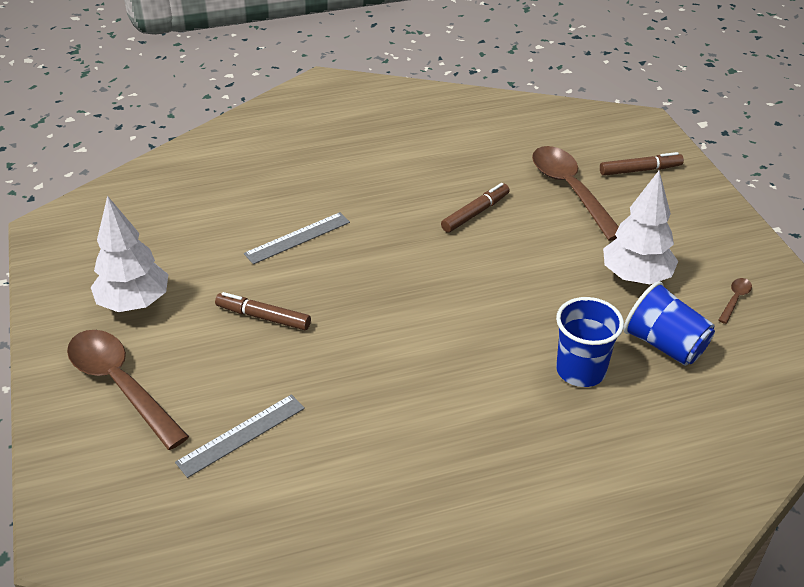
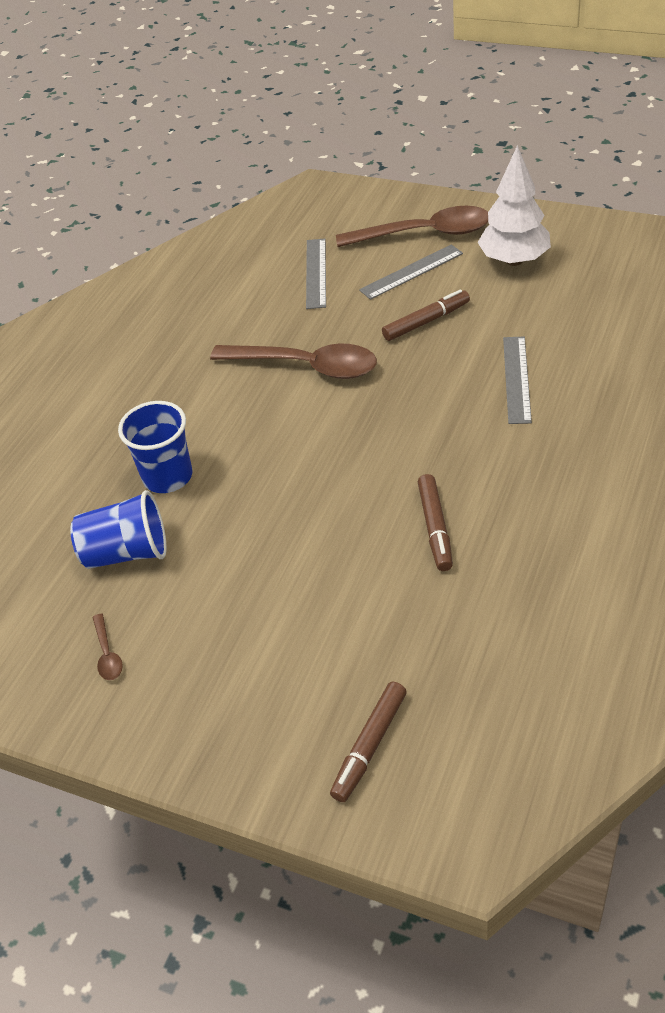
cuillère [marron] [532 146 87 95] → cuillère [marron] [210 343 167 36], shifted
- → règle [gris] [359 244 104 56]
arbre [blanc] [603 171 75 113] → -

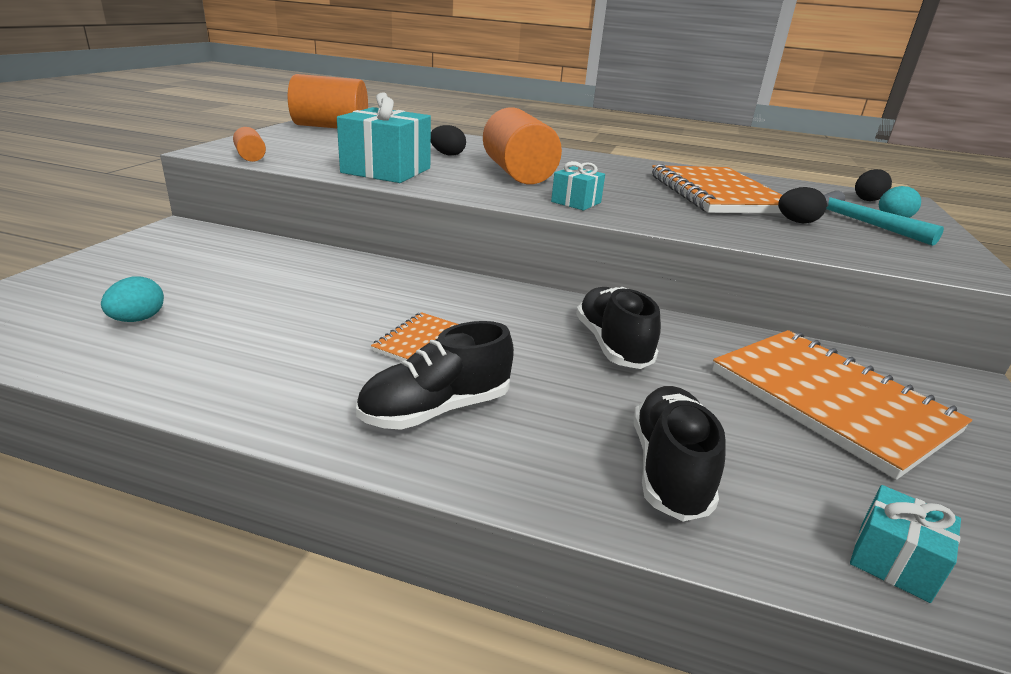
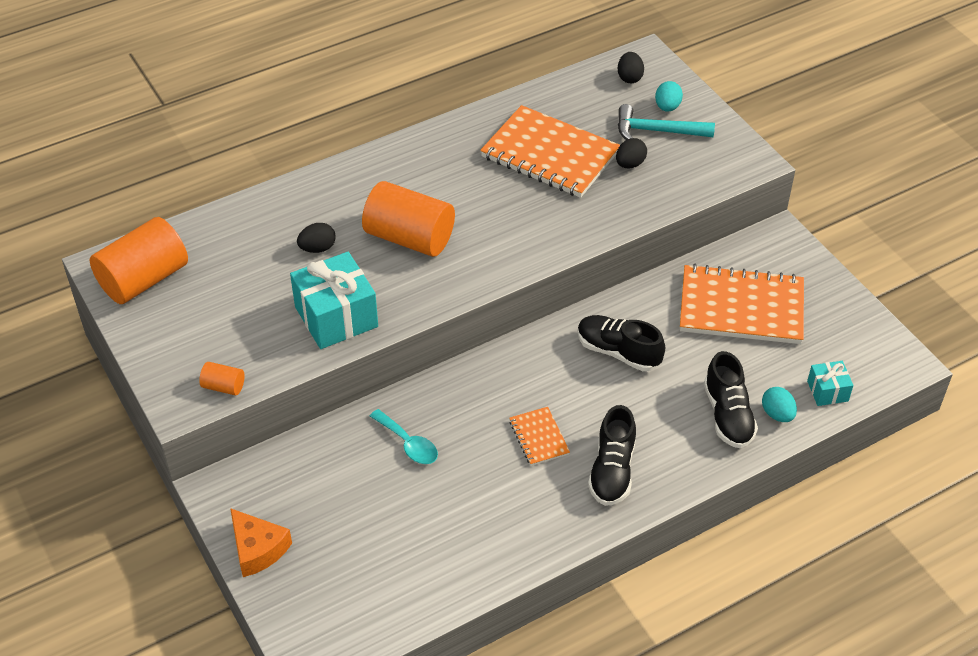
- → fromage [orange] [230 508 62 69]
- → cuillère [turquoise] [370 409 68 55]
chaussure [noir] [634 386 92 136] → chaussure [noir] [704 351 54 97], 150 degrees counterclockwise
œuf [turquoise] [101 276 63 46] → œuf [turquoise] [762 387 35 35], shifted
cadeau [turquoise] [551 161 54 49] → -

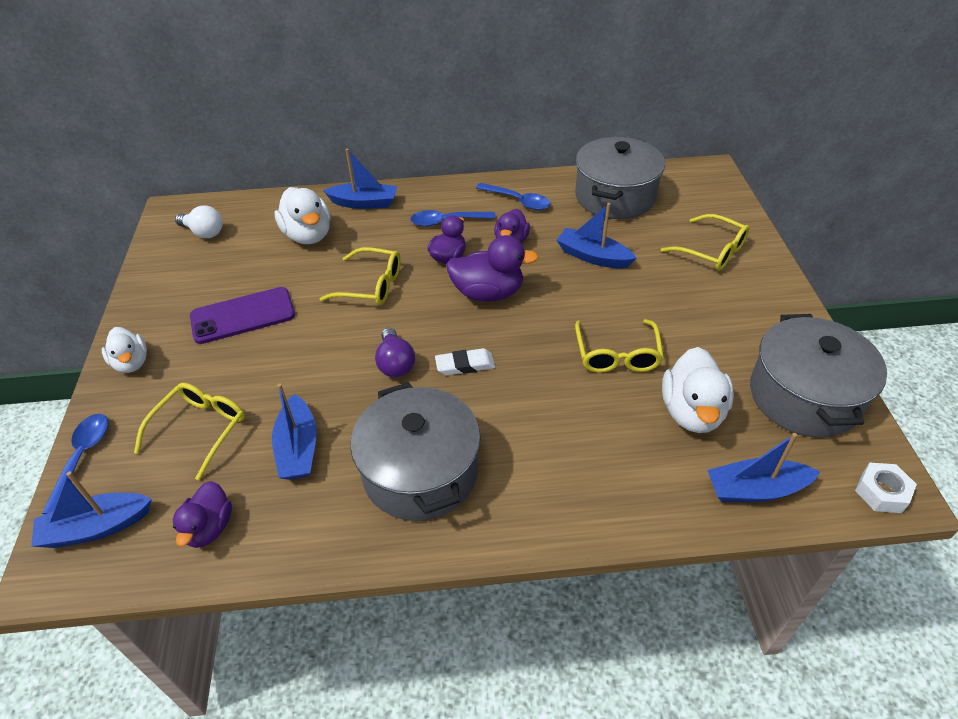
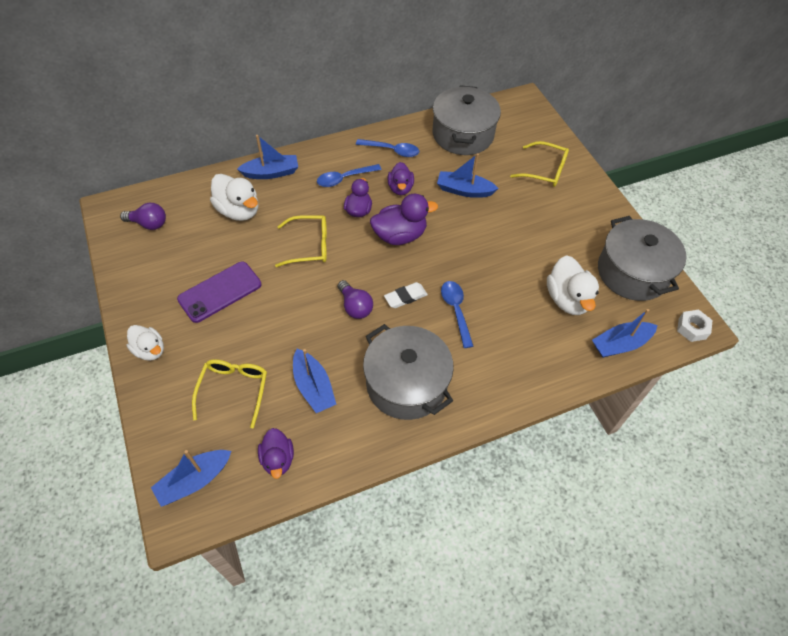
ampoule [blanc] [175 205 48 33] → ampoule [violet] [120 203 46 27]
cuillère [bleu] [42 414 66 100] → cuillère [bleu] [441 281 32 67], shifted
lunettes [jaune] [575 319 89 54] → -

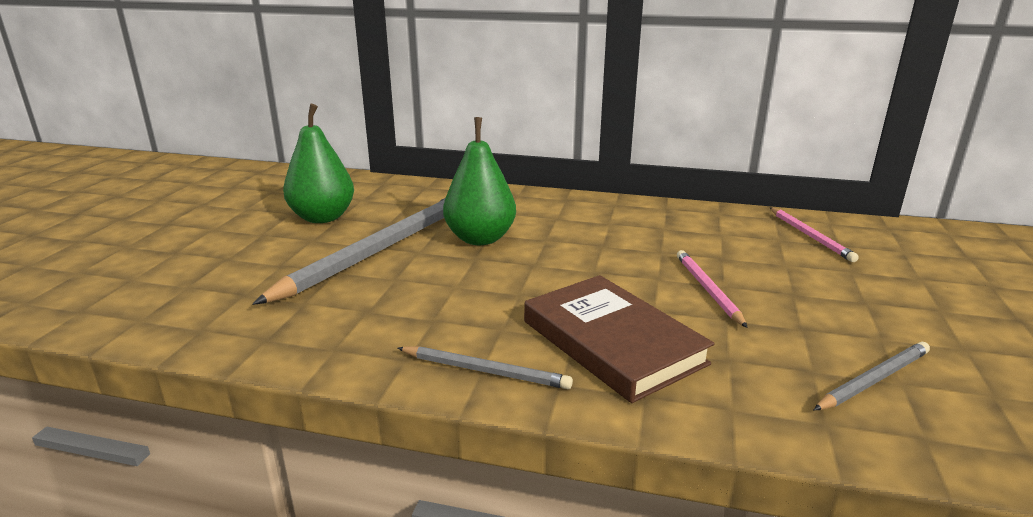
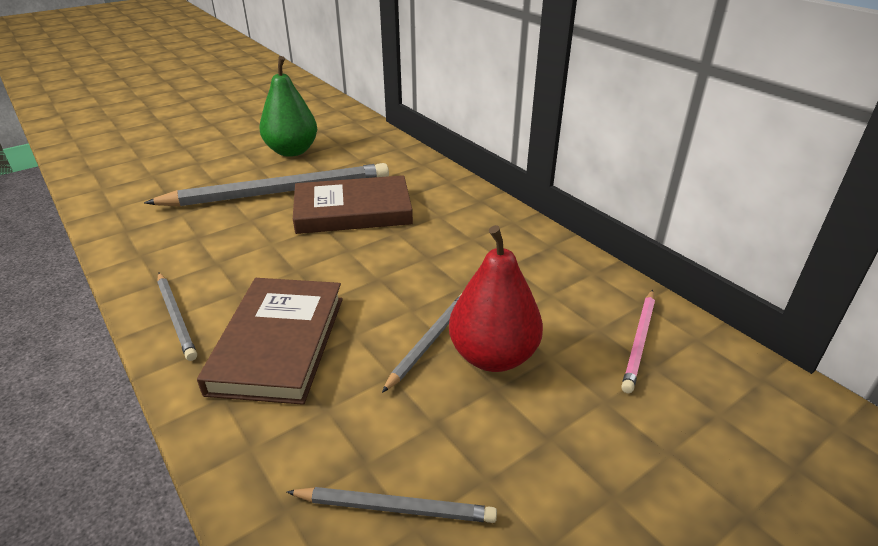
poire [vert] [443 117 73 128] → livre [marron] [293 175 120 59]
crayon [rose] [677 250 71 78] → crayon [gris] [382 294 79 99]
- → poire [rouge] [449 225 94 147]

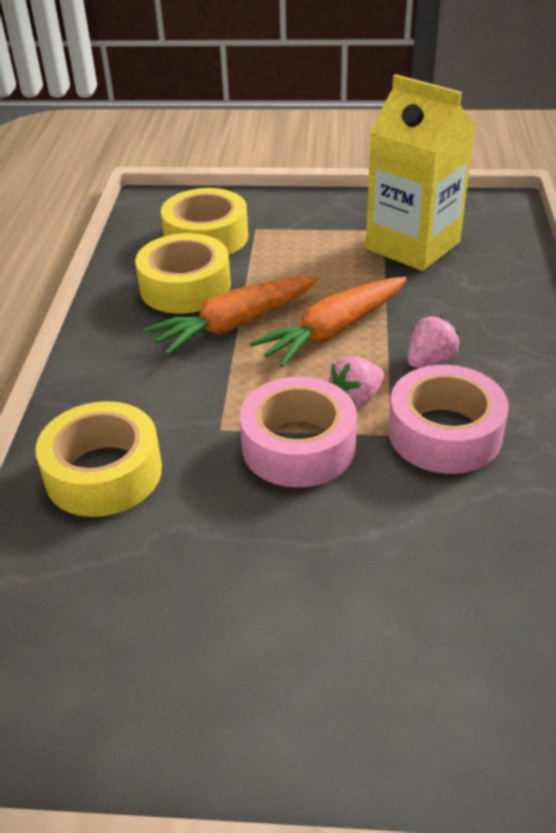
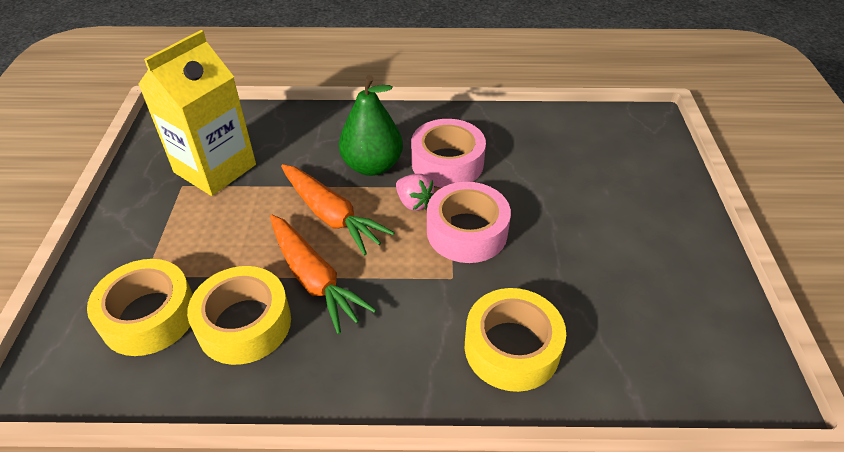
fraise [rose] [407 316 53 52] → poire [vert] [339 75 64 101]

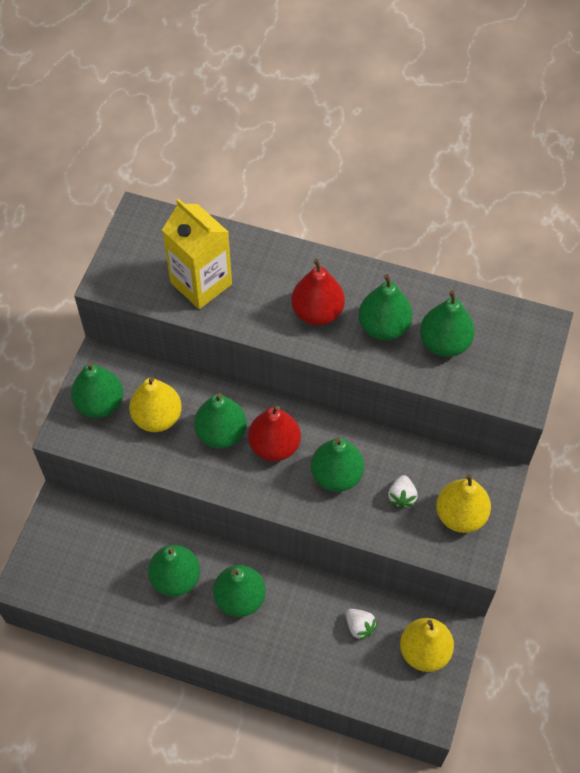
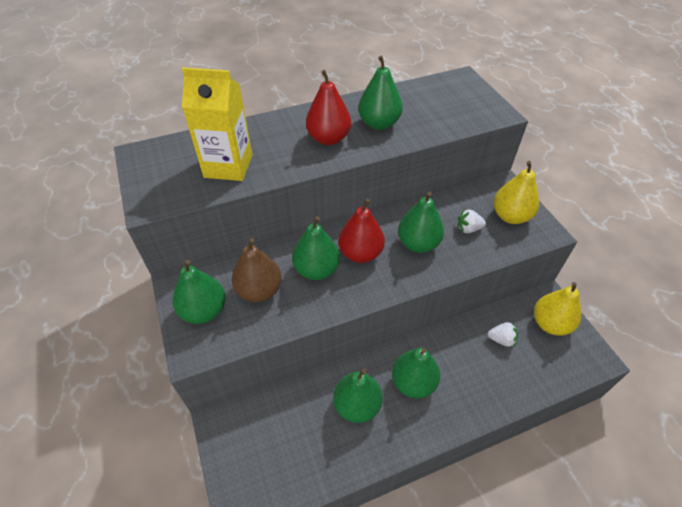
poire [jaune] [129 377 53 55] → poire [marron] [232 238 50 64]
fraise [blanc] [388 475 30 34] → fraise [blanc] [458 209 28 24], 120 degrees clockwise
poire [vert] [420 290 55 67] → -

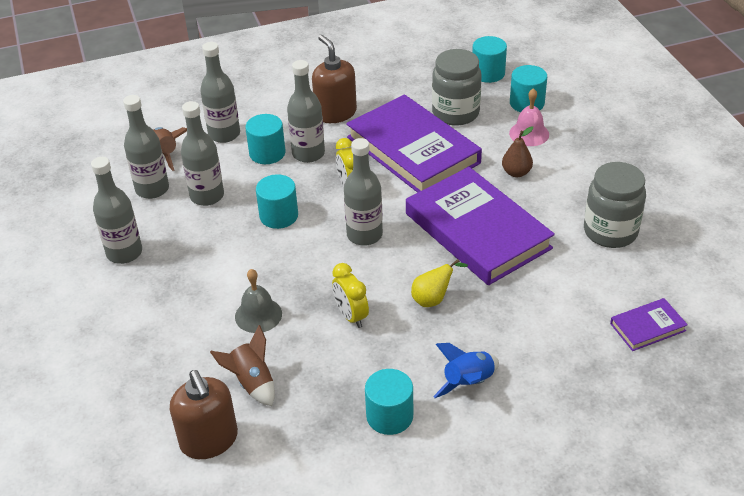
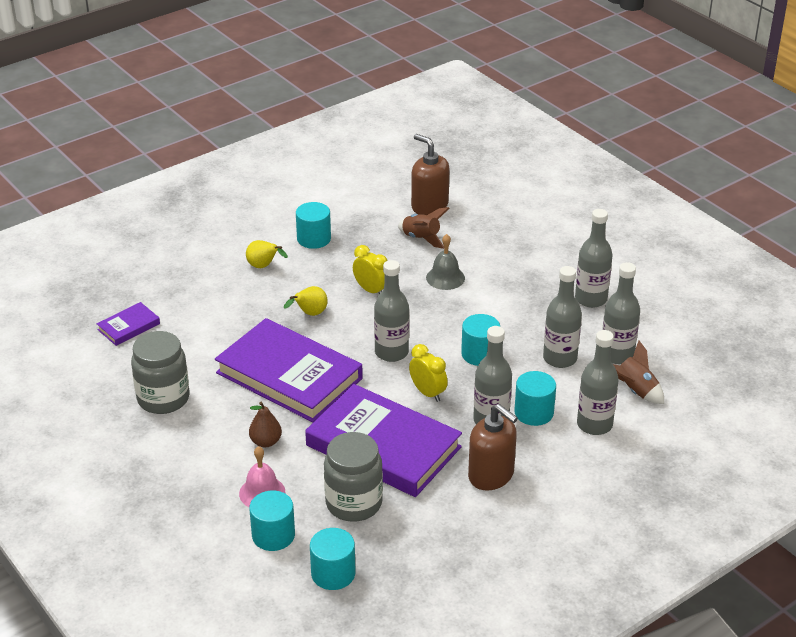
fusée [bleu] [433 343 66 55] → poire [jaune] [246 240 42 28]

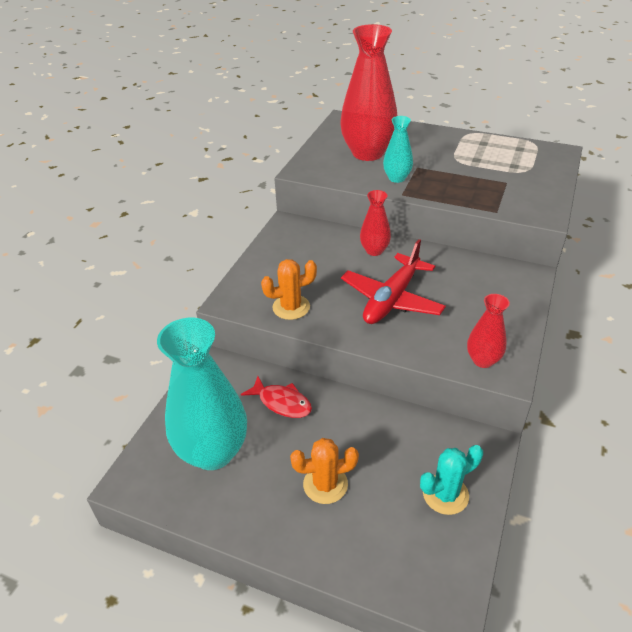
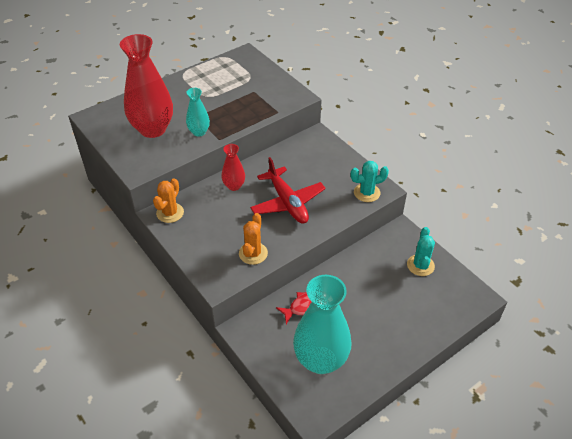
cactus [orange] [290 438 69 66] → cactus [orange] [153 179 31 44], shifted
vase [rouge] [467 294 43 74] → cactus [turquoise] [350 161 39 41]

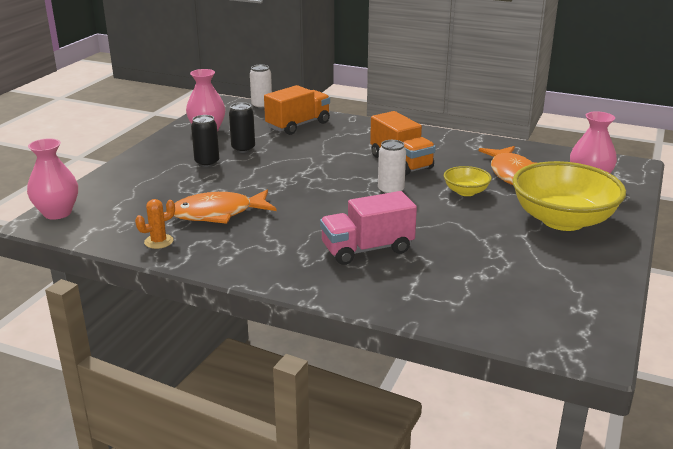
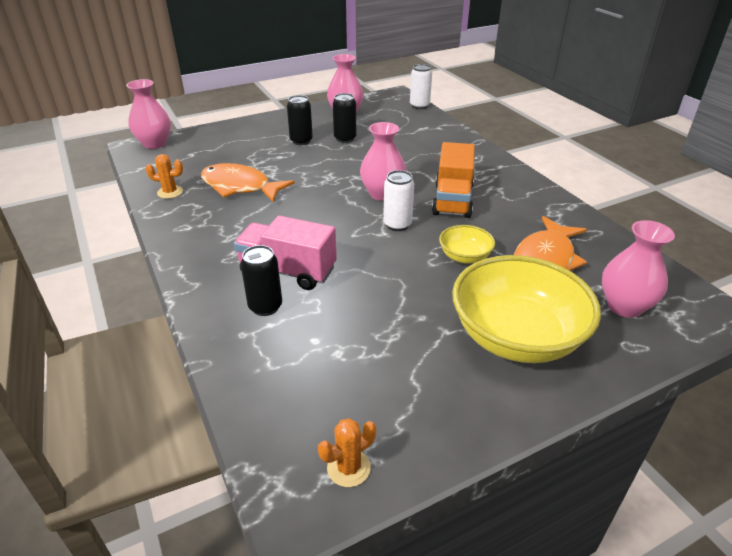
- → canette [noir] [241 245 41 71]
- → cactus [orange] [318 418 58 69]
- → vase [rose] [360 122 46 79]
camion [orange] [264 85 66 50] → -

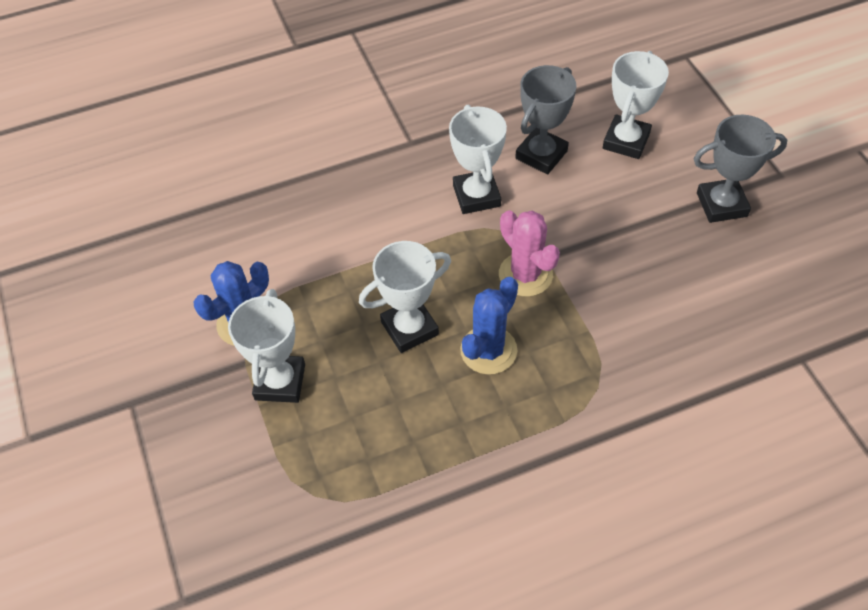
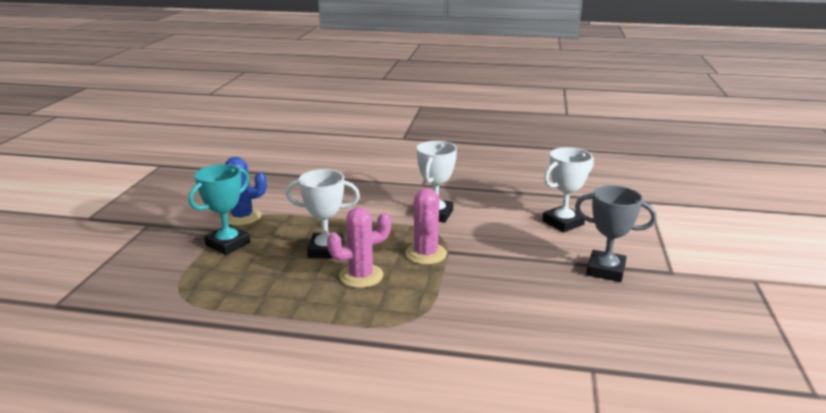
trophée [blanc] [228 289 77 114] → trophée [turquoise] [189 164 61 91]
cactus [bleu] [460 277 58 98] → cactus [rose] [327 207 64 81]
trophée [gris] [515 65 61 110] → -

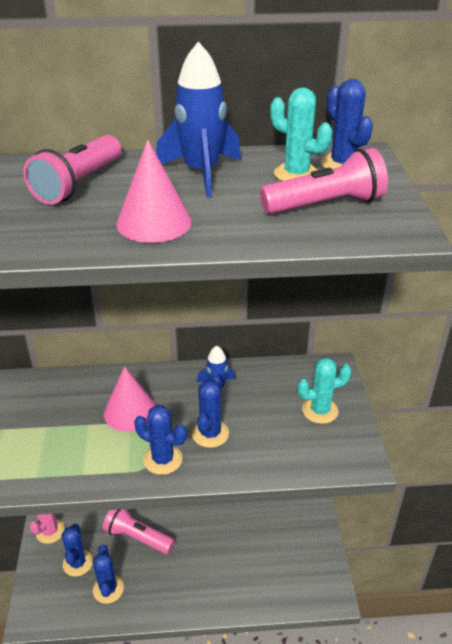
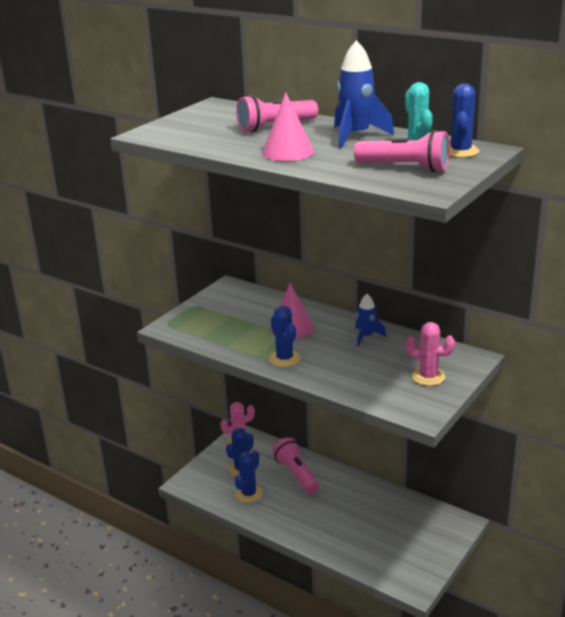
cactus [turquoise] [297 357 55 67] → cactus [rose] [406 322 49 64]
cactus [bleu] [192 375 37 73] → -

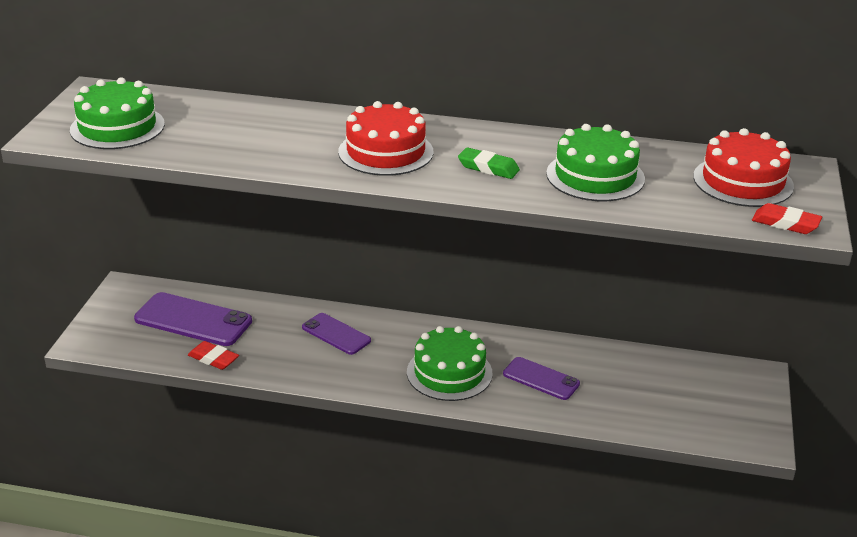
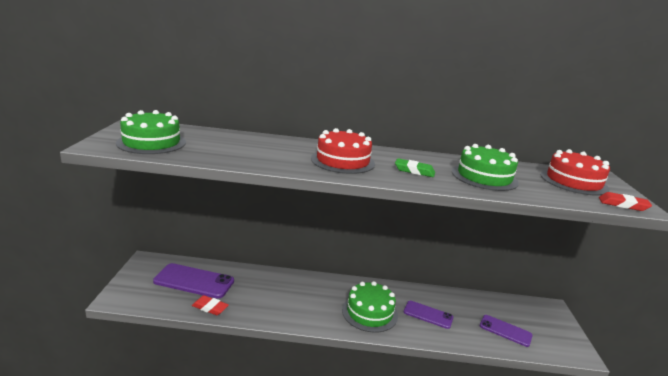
téléphone [violet] [302 313 69 42] → téléphone [violet] [480 315 53 32], shifted

